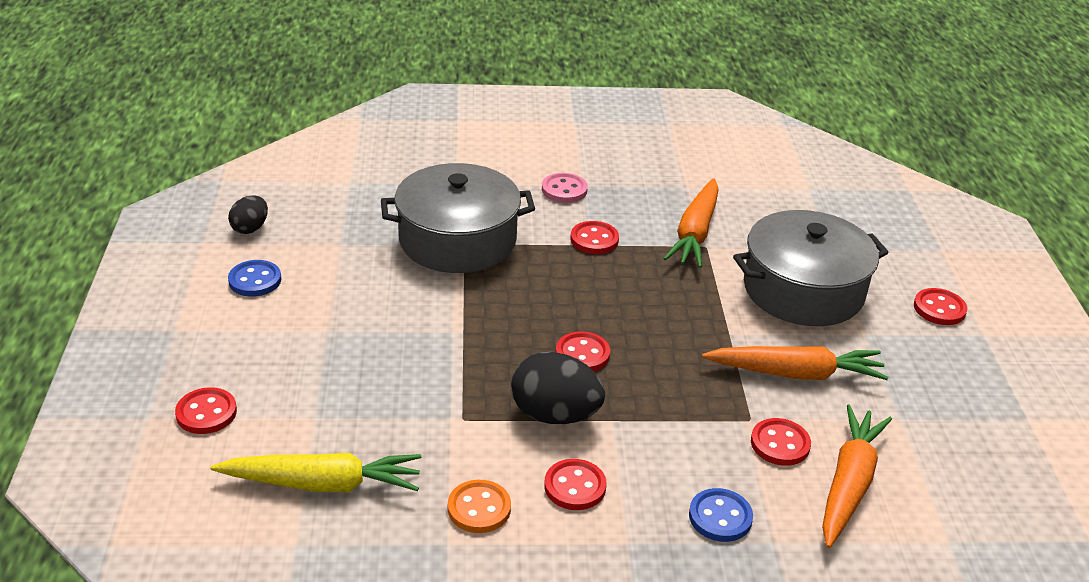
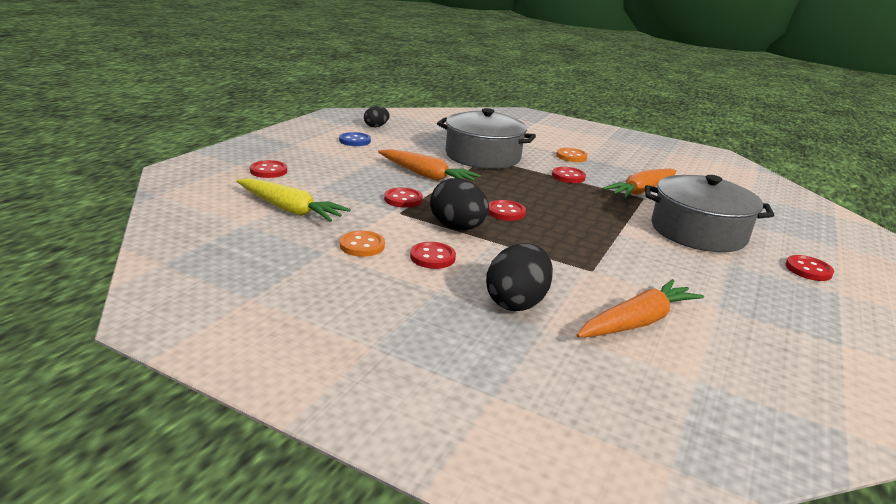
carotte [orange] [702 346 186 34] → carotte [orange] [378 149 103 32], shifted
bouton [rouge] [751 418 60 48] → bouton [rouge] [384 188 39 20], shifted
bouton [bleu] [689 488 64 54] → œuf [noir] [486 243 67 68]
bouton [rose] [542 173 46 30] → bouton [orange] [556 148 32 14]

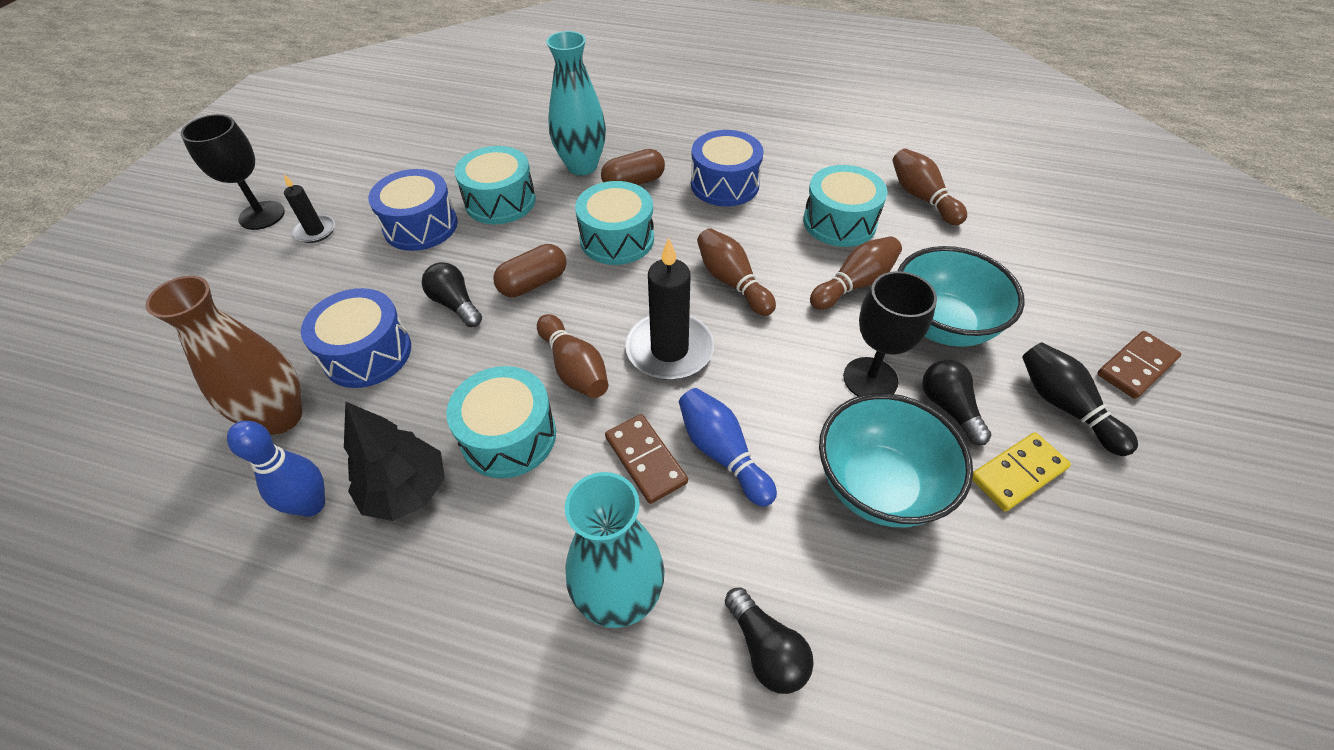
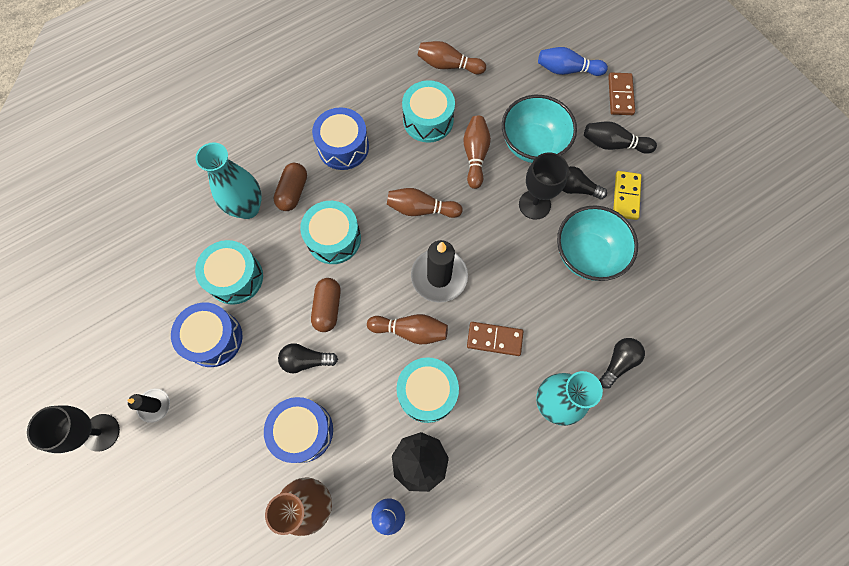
quille [bleu] [679 388 98 119] → quille [bleu] [538 47 70 29], shifted
ampoule [noir] [725 587 89 107] → ampoule [noir] [599 338 46 51], 60 degrees counterclockwise

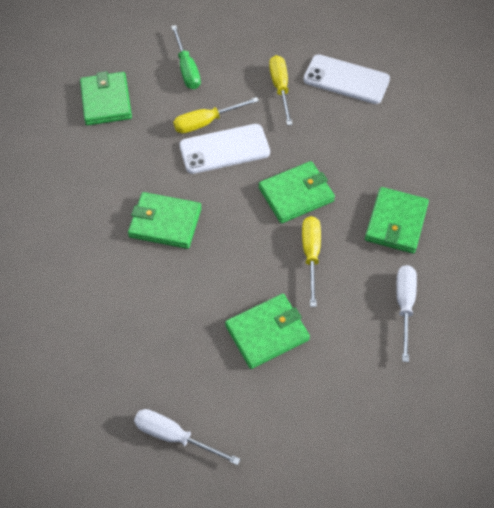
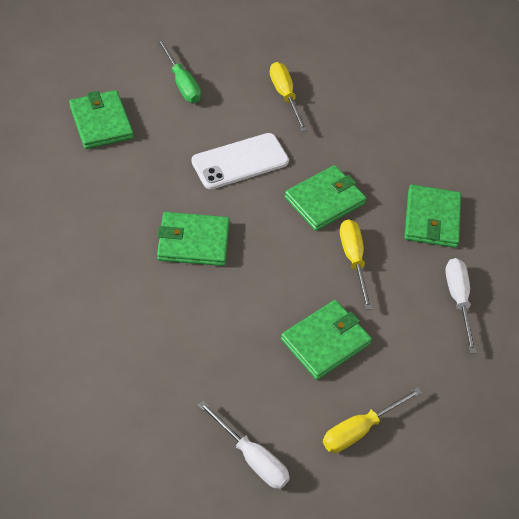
tournevis [blanc] [134 409 106 56] → tournevis [blanc] [198 400 92 89], 150 degrees counterclockwise
tournevis [jaune] [173 97 86 37] → tournevis [jaune] [323 387 99 66], shifted
téléphone [blanc] [304 54 86 50] → -

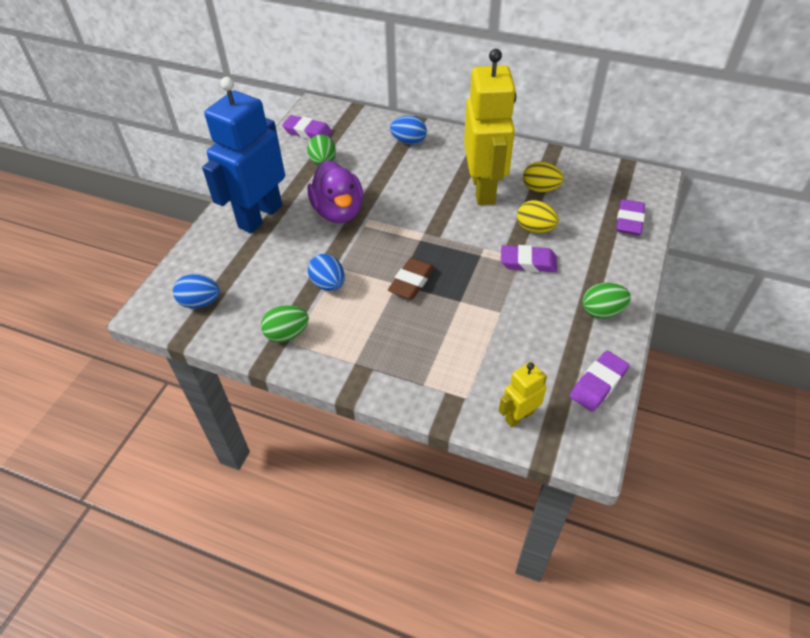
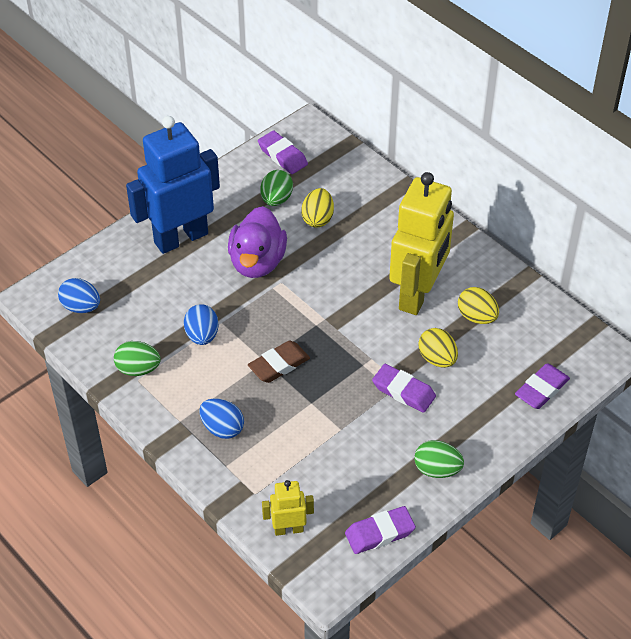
œuf [bleu] [390 116 37 29] → œuf [bleu] [199 398 45 41], shifted
- → œuf [jaune] [301 188 33 40]

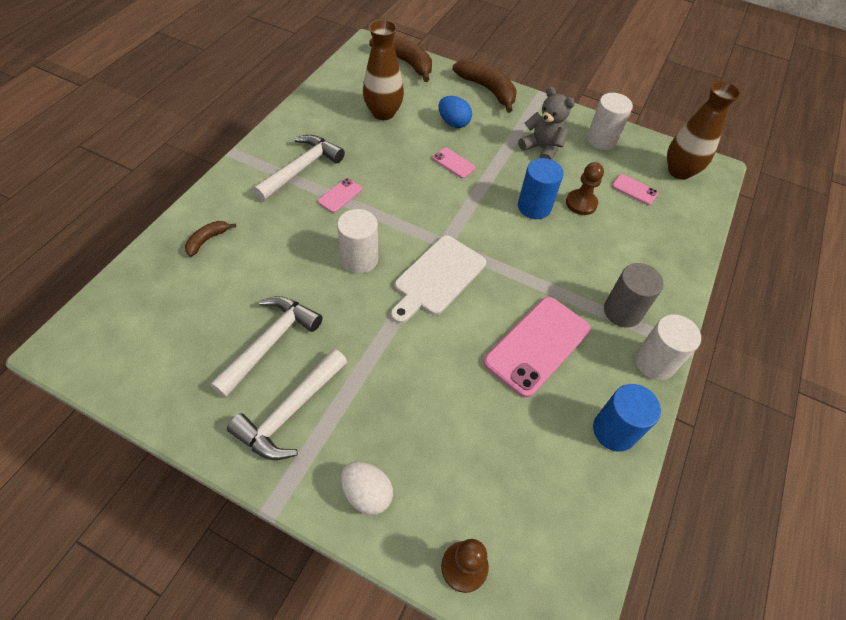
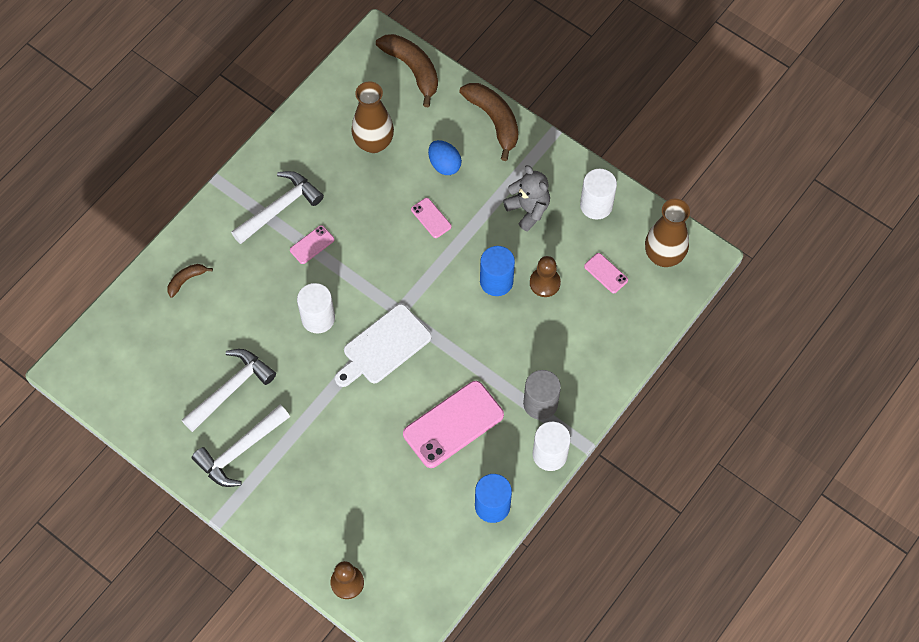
œuf [blanc] [341 461 52 54] → -

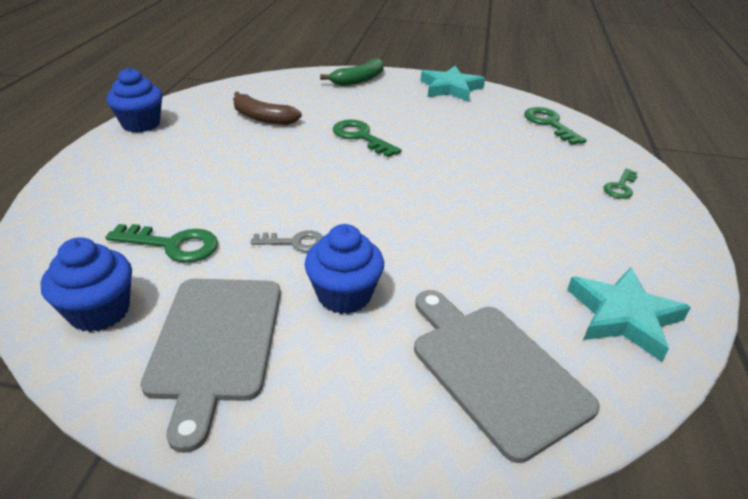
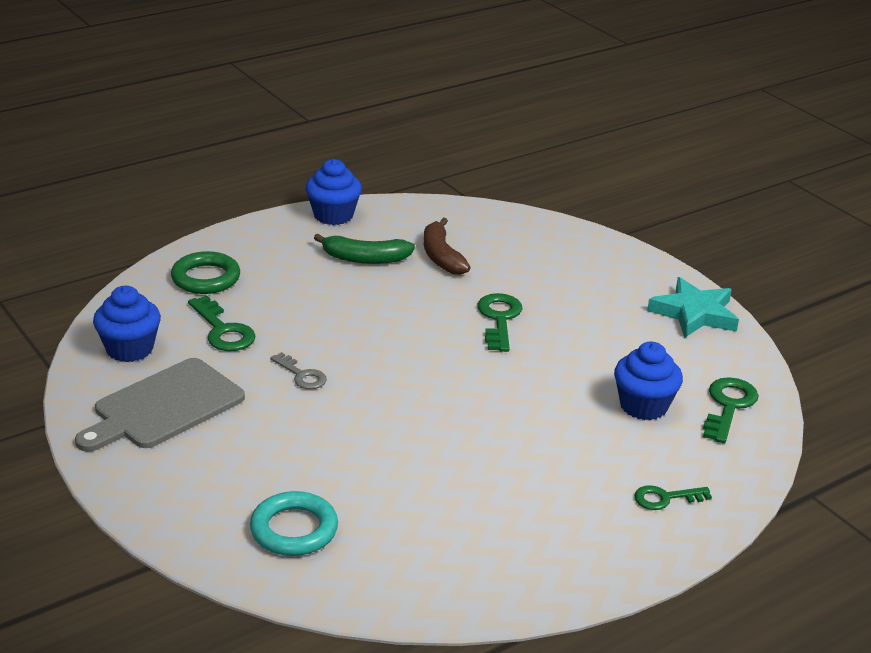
- → anneau [vert] [171 251 69 43]
planche à découper [gris] [414 290 186 173] → anneau [turquoise] [250 491 88 65]
banane [vert] [320 58 64 28] → banane [vert] [314 234 101 30], shifted
muffin [bleu] [304 224 80 90] → muffin [bleu] [614 342 69 78], shifted
étoile [turquoise] [567 267 124 95] → -

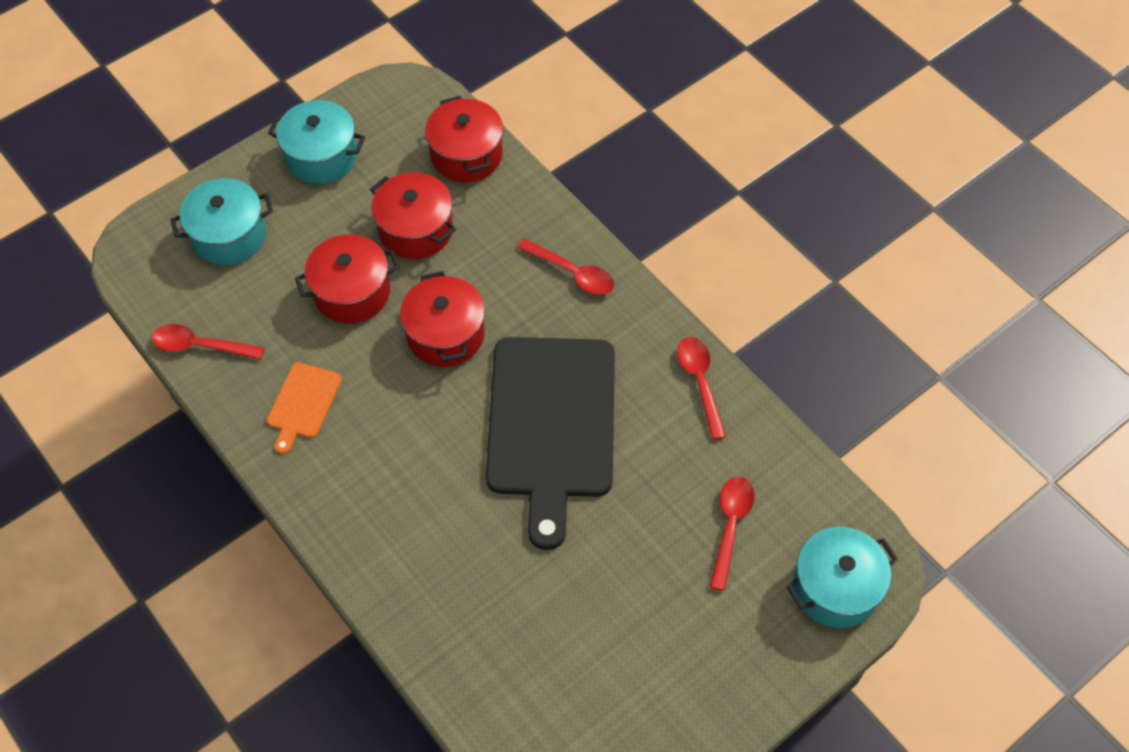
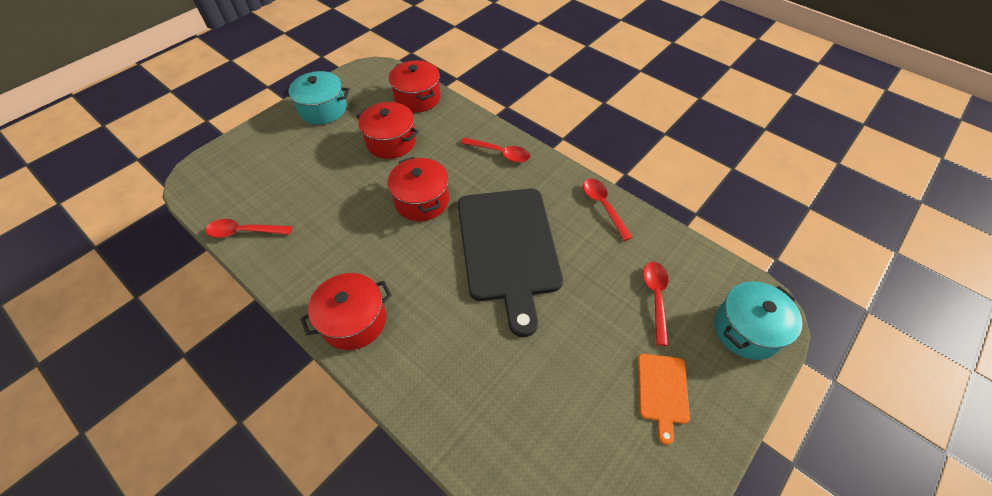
marmite [rouge] [295 234 105 90] → marmite [rouge] [300 273 92 77], shifted
planche à découper [orange] [267 362 75 92] → planche à découper [orange] [638 354 52 91], shifted
marmite [turquoise] [170 178 103 87] → -

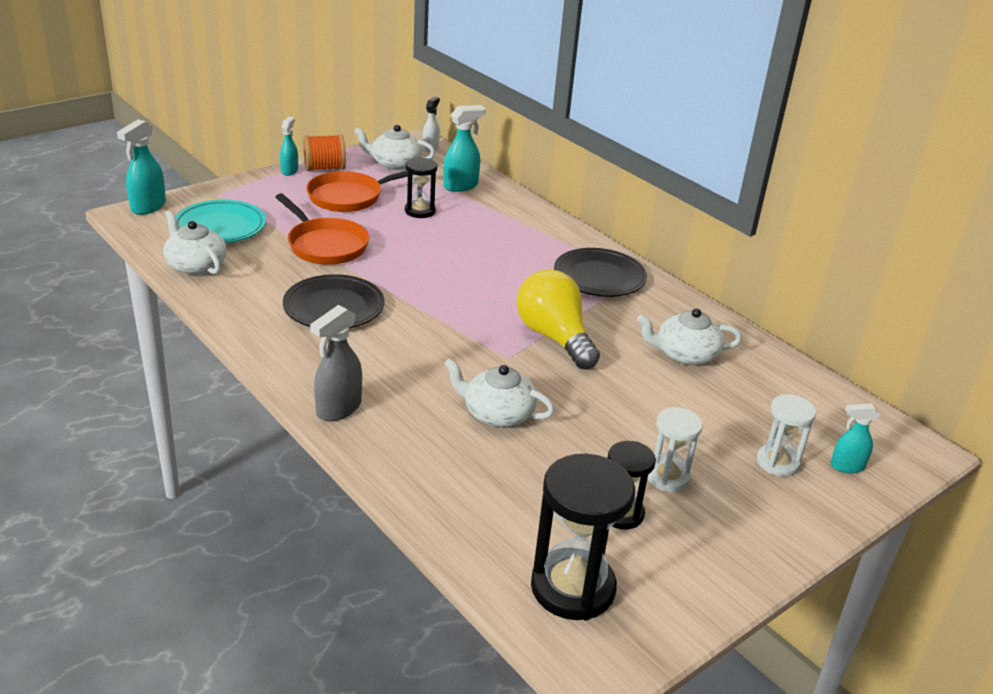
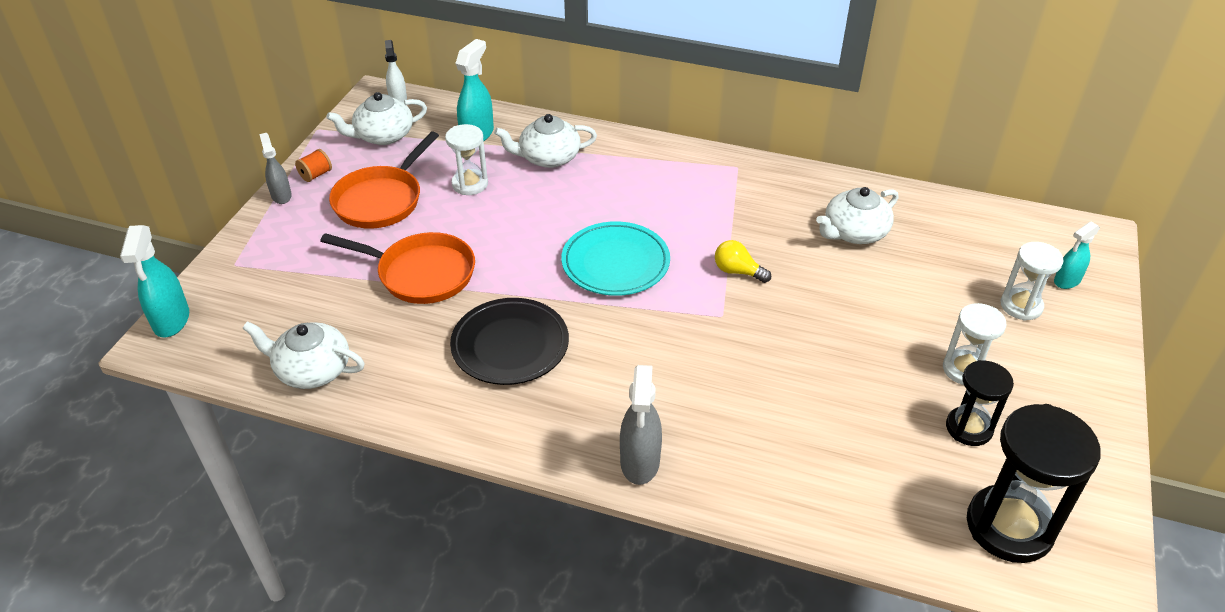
vaporisateur [turquoise] [280 117 18 59] → vaporisateur [gris] [259 133 33 71]
bobine [orange] [303 134 43 37] → bobine [orange] [295 149 37 33], x0.57
sablier [noir] [405 157 32 61] → sablier [blanc] [445 124 43 71]
théière [blanc] [444 358 111 69] → théière [blanc] [494 114 103 54], shifted
assiette [turquoise] [175 200 91 43] → assiette [turquoise] [561 221 109 75], shifted
ampoule [jaune] [517 269 83 100] → ampoule [jaune] [715 240 56 43], x0.48
assiette [noir] [554 248 93 49] → -

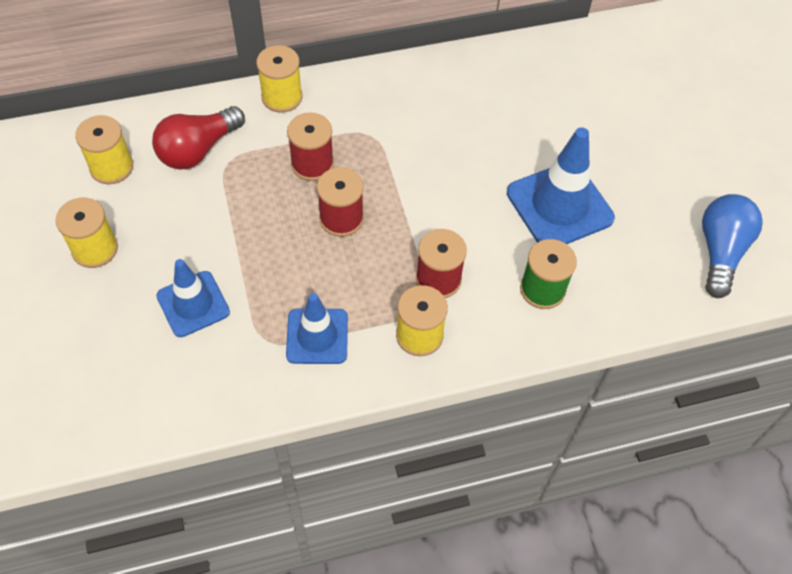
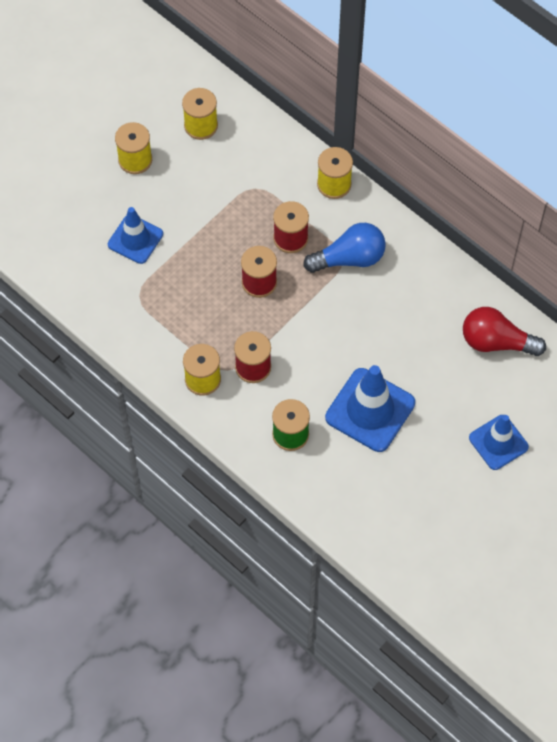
ampoule [bleu] [702 194 61 104] → ampoule [bleu] [303 223 83 50], shifted
ampoule [rouge] [152 106 93 64] → ampoule [rouge] [463 307 83 49], shifted
cône de chantier [bleu] [286 293 62 71] → cône de chantier [bleu] [469 415 60 55], shifted

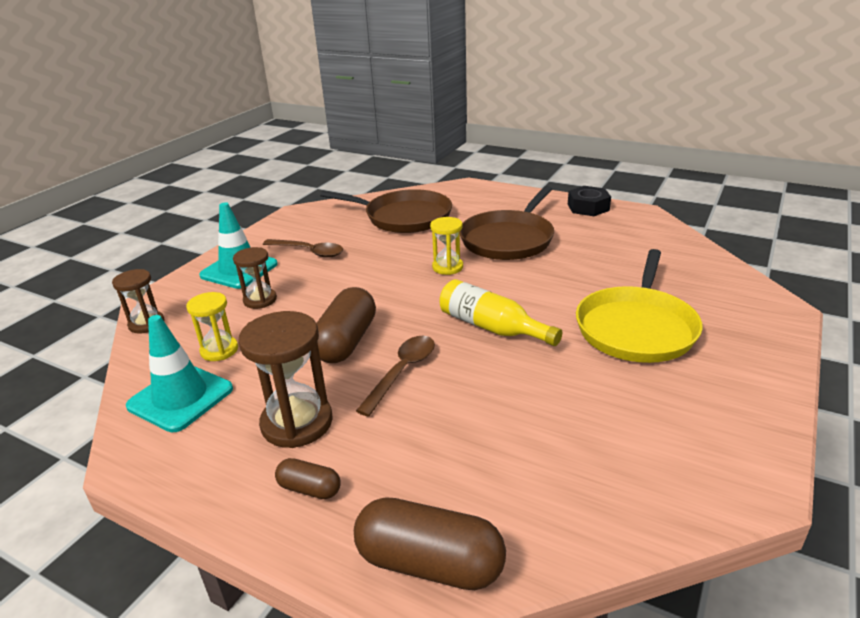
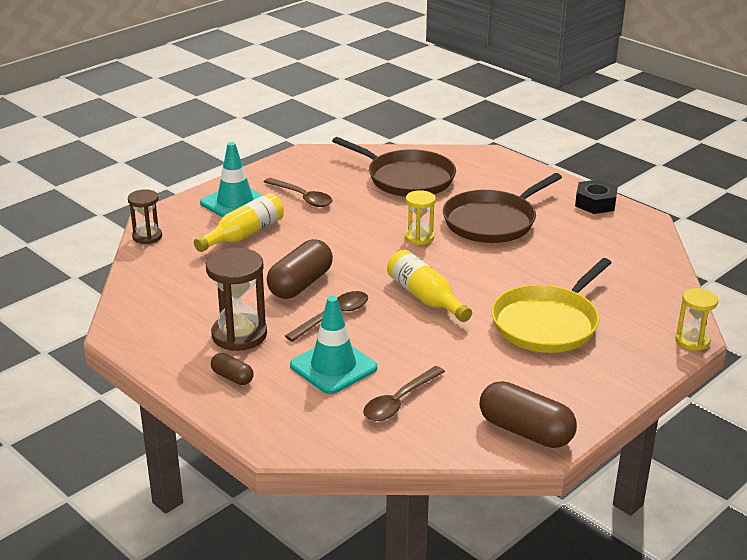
sablier [marron] [233 247 44 62] → bouteille [jaune] [194 193 90 59]
cône de chantier [turquoise] [126 315 107 117] → cône de chantier [turquoise] [290 296 87 98], shifted
- → cuillère [marron] [363 366 82 55]
gélule [marron] [354 497 152 93] → gélule [marron] [480 381 97 67], shifted
sablier [jaune] [186 292 52 69] → sablier [jaune] [675 288 43 63], shifted

